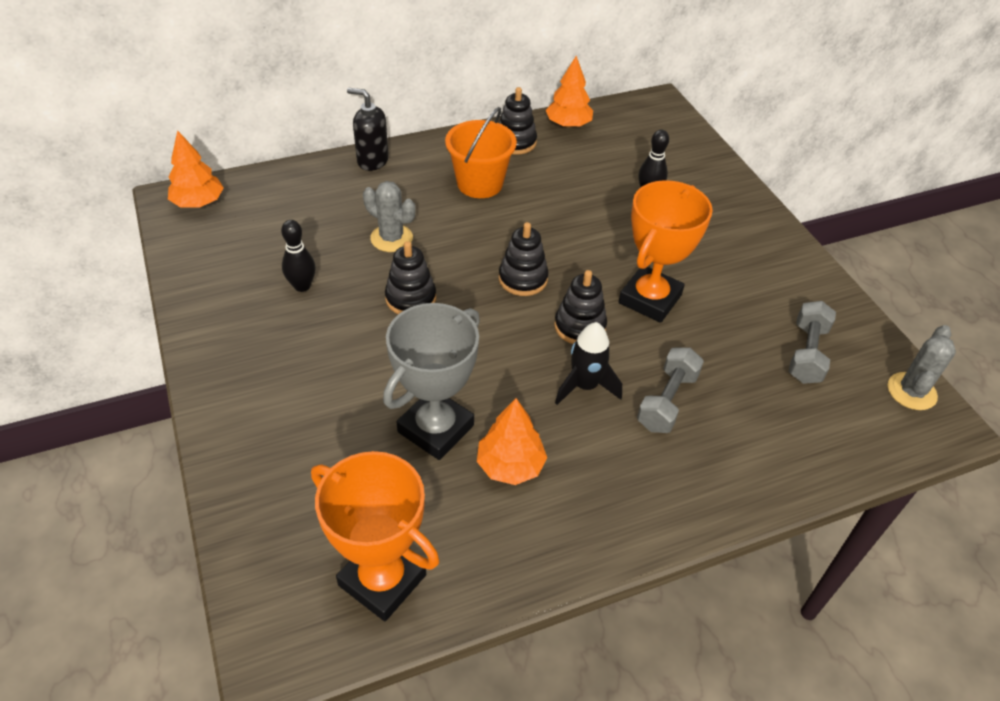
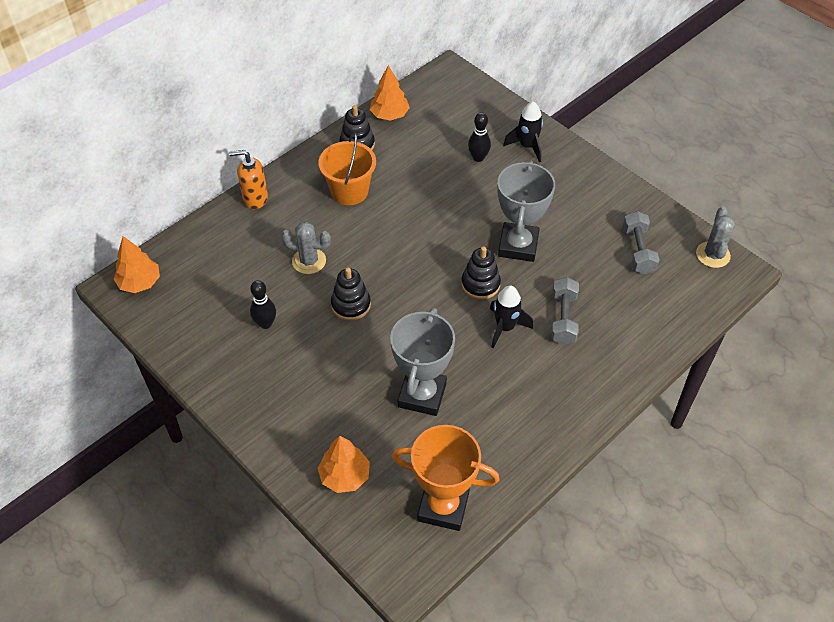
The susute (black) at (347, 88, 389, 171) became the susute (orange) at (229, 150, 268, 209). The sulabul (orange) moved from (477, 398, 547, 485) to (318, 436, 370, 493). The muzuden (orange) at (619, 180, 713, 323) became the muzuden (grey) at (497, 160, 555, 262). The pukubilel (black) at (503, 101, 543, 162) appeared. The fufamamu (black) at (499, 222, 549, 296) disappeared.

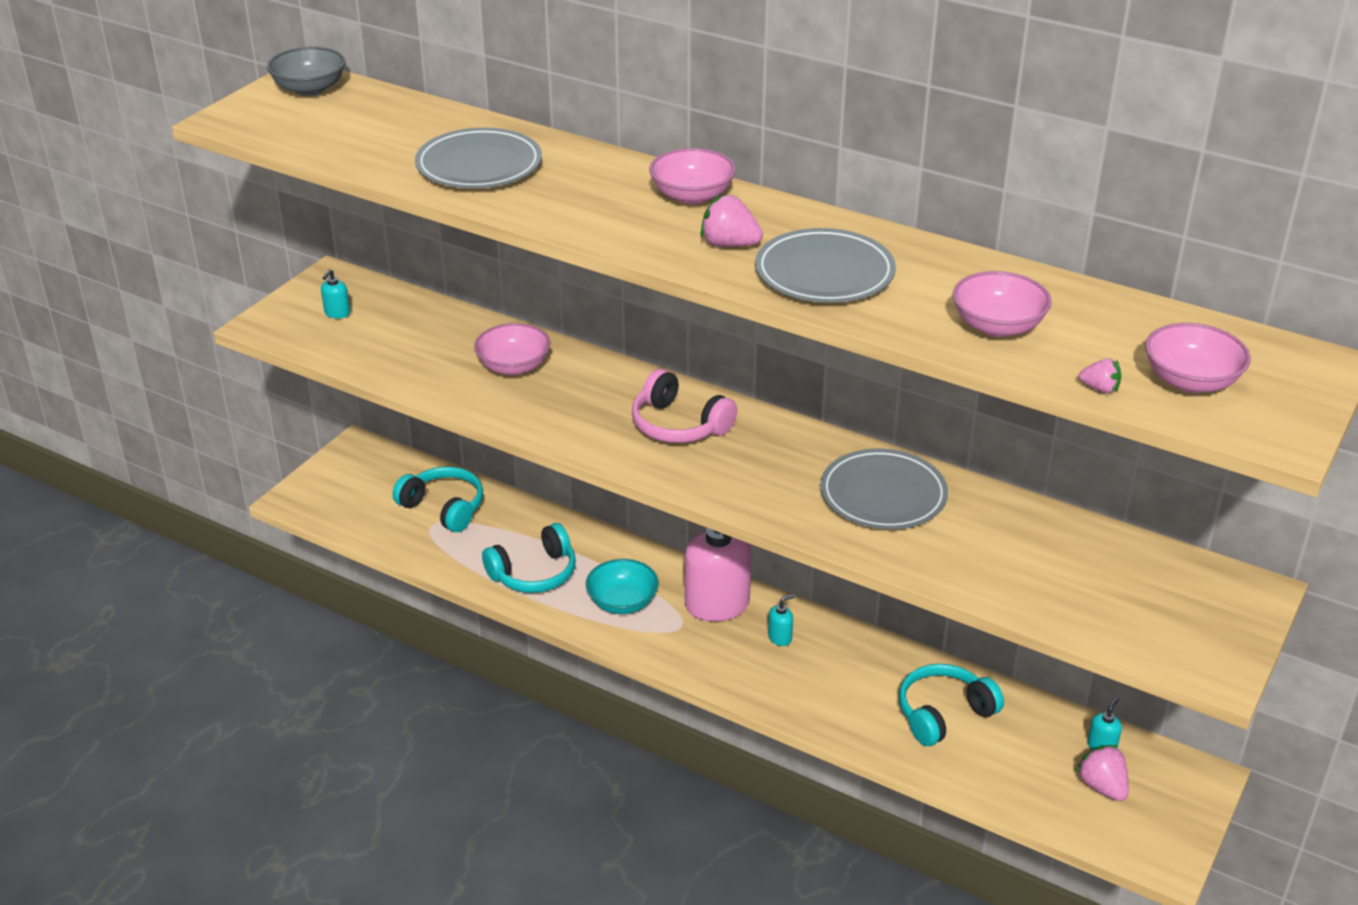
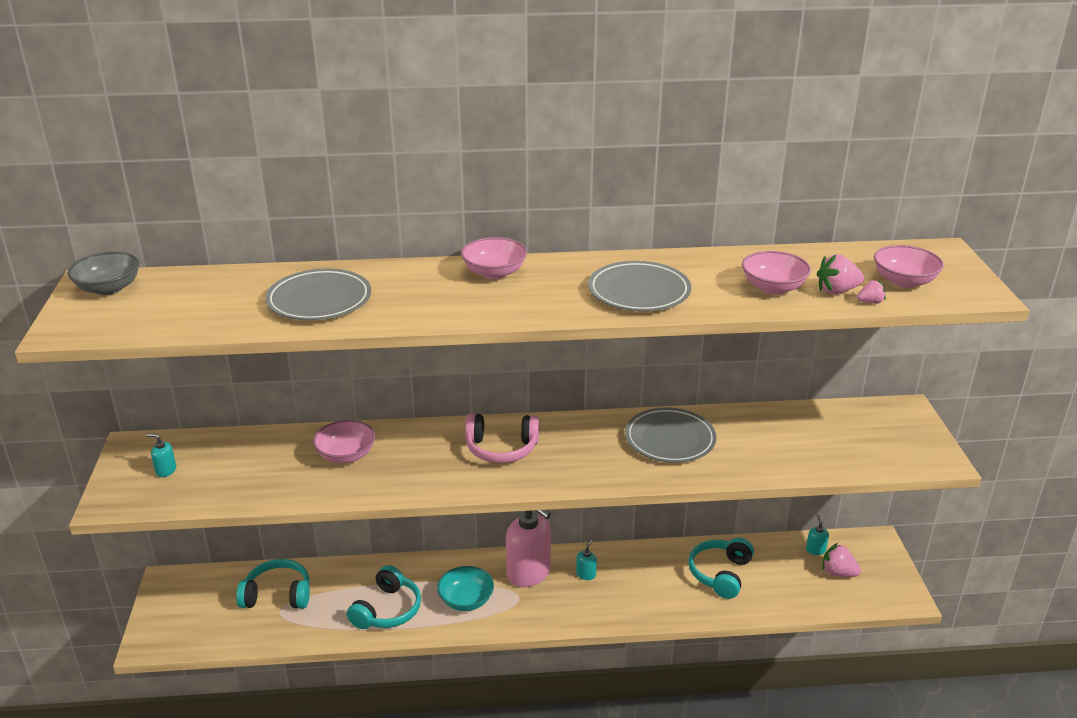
The susute (turquoise) at (321, 269, 350, 319) turned 120 degrees clockwise. The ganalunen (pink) moved from (701, 194, 763, 247) to (817, 254, 864, 294).

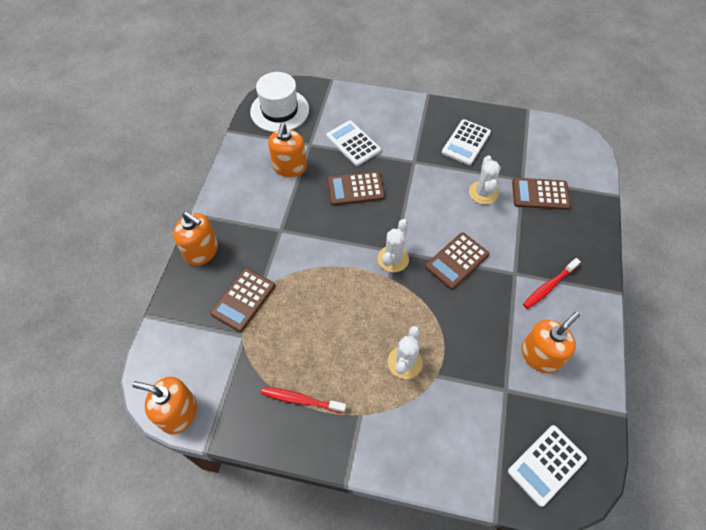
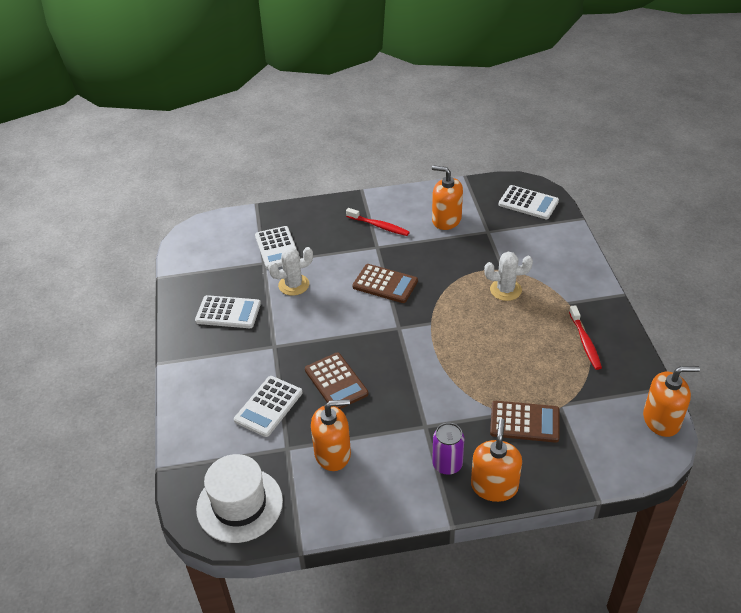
The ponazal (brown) at (512, 178, 571, 210) became the ponazal (white) at (255, 226, 297, 269). The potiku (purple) at (432, 423, 464, 475) appeared. The susute (orange) at (132, 377, 197, 435) turned 90 degrees counterclockwise. The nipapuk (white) at (378, 219, 409, 272) disappeared.

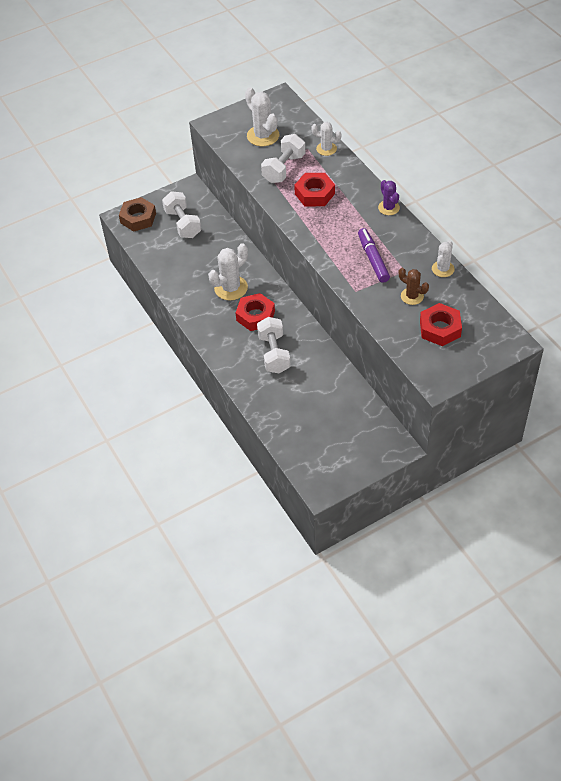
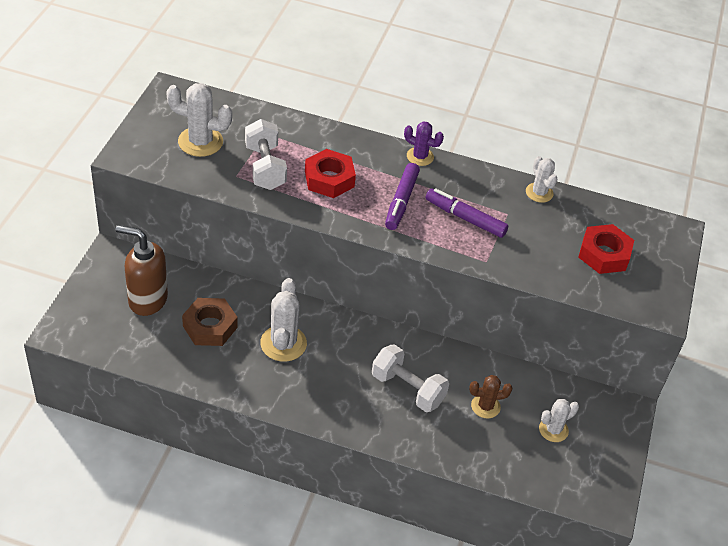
The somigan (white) at (162, 191, 201, 238) was replaced by the susute (brown) at (116, 225, 168, 316). The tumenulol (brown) moved from (119, 197, 156, 231) to (182, 298, 237, 346). The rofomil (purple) at (385, 163, 420, 230) appeared. The nipapuk (brown) moved from (399, 268, 429, 305) to (469, 375, 513, 418). The nipapuk (white) moved from (311, 122, 342, 156) to (539, 399, 579, 442). The tumenulol (red) at (236, 293, 275, 331) disappeared.

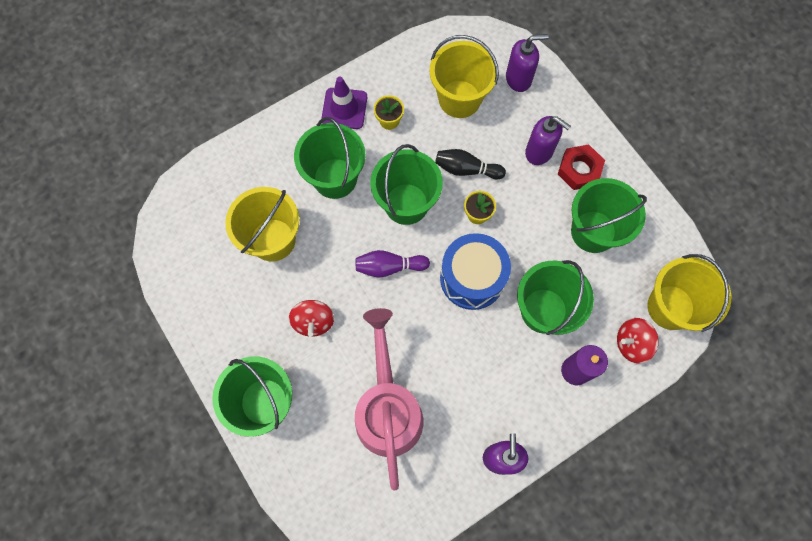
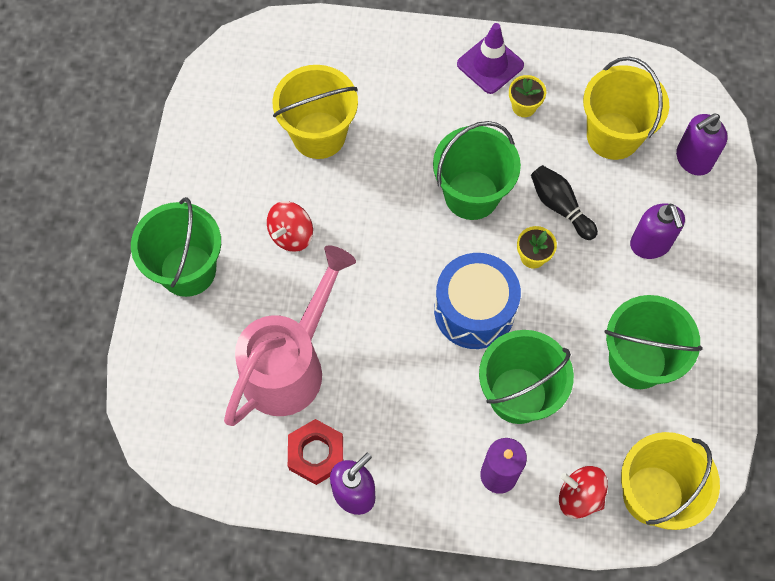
The tumenulol (red) moved from (558, 145, 605, 190) to (288, 419, 343, 485). The susute (purple) at (506, 34, 549, 92) turned 120 degrees clockwise. The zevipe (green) at (294, 117, 365, 199) disappeared. The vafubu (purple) at (356, 250, 430, 278) disappeared.

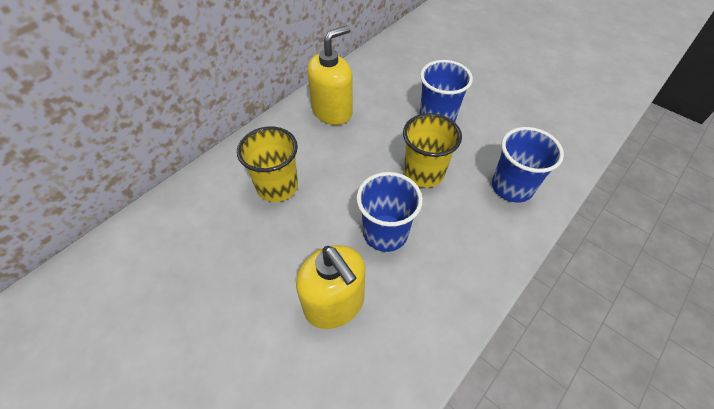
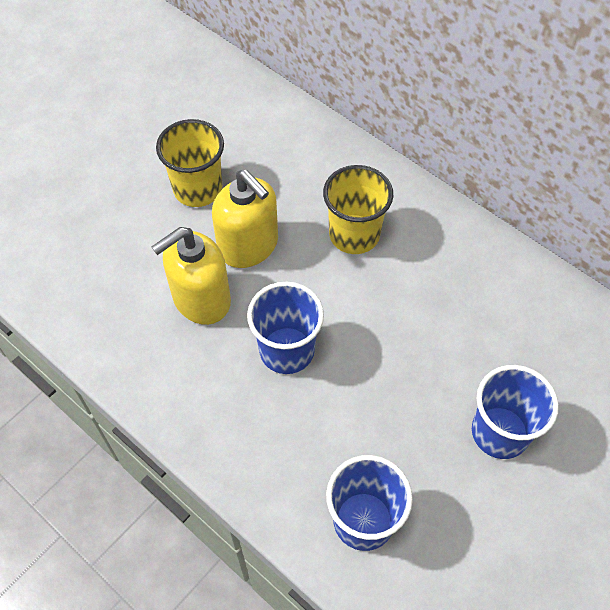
The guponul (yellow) moved from (403, 113, 462, 188) to (156, 119, 224, 207). The susute (yellow) moved from (307, 25, 353, 125) to (212, 170, 278, 268).

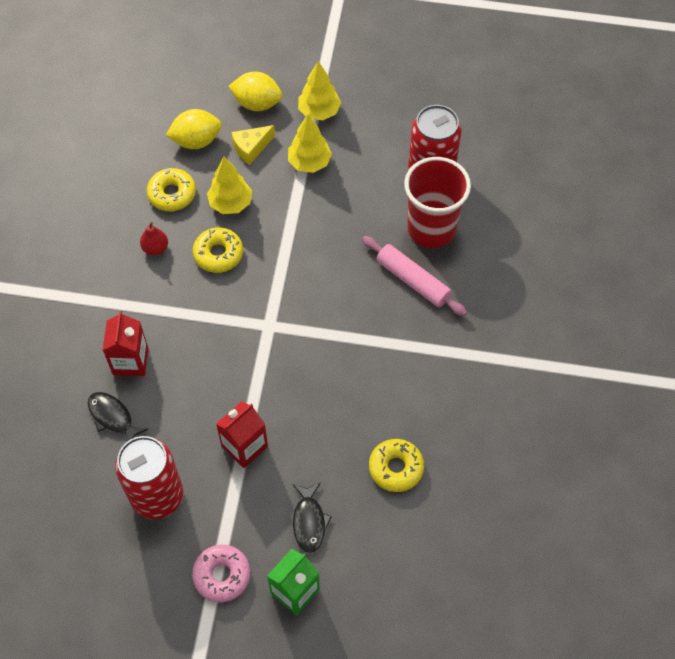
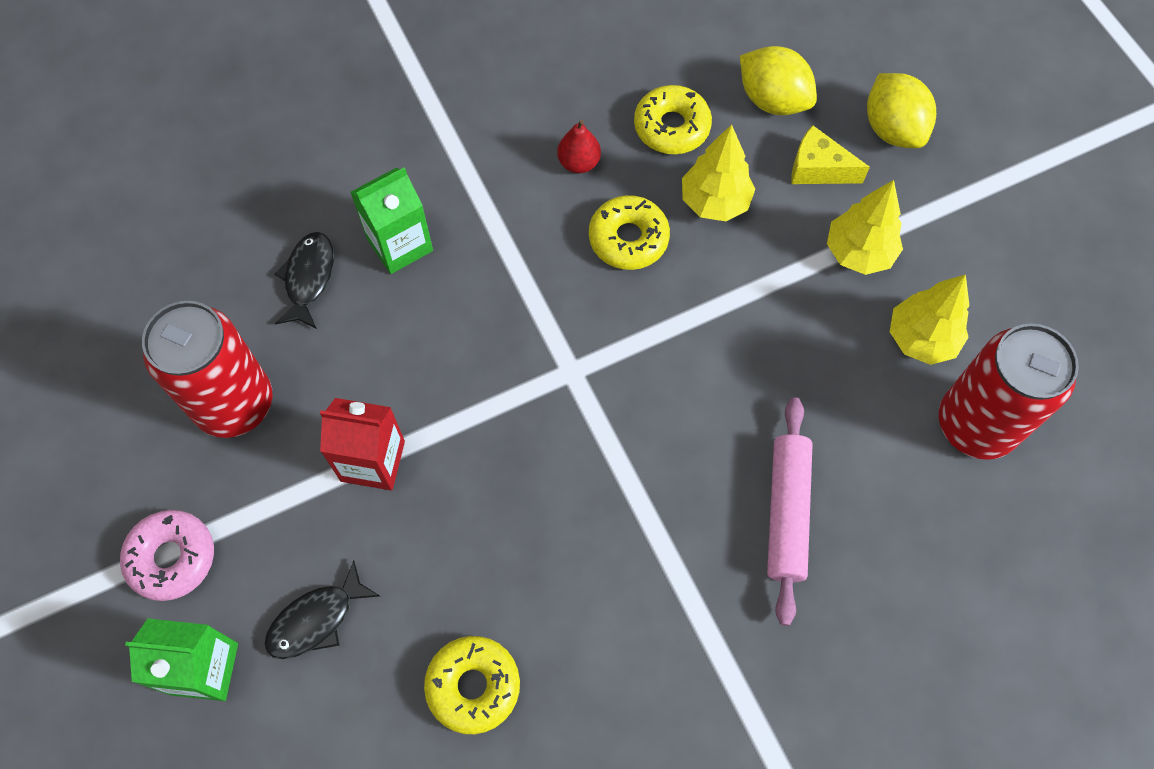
The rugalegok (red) at (103, 311, 148, 376) became the rugalegok (green) at (350, 167, 433, 274). The sulabul (yellow) moved from (298, 61, 341, 120) to (890, 274, 970, 365). The guponul (red) at (404, 157, 471, 248) disappeared.

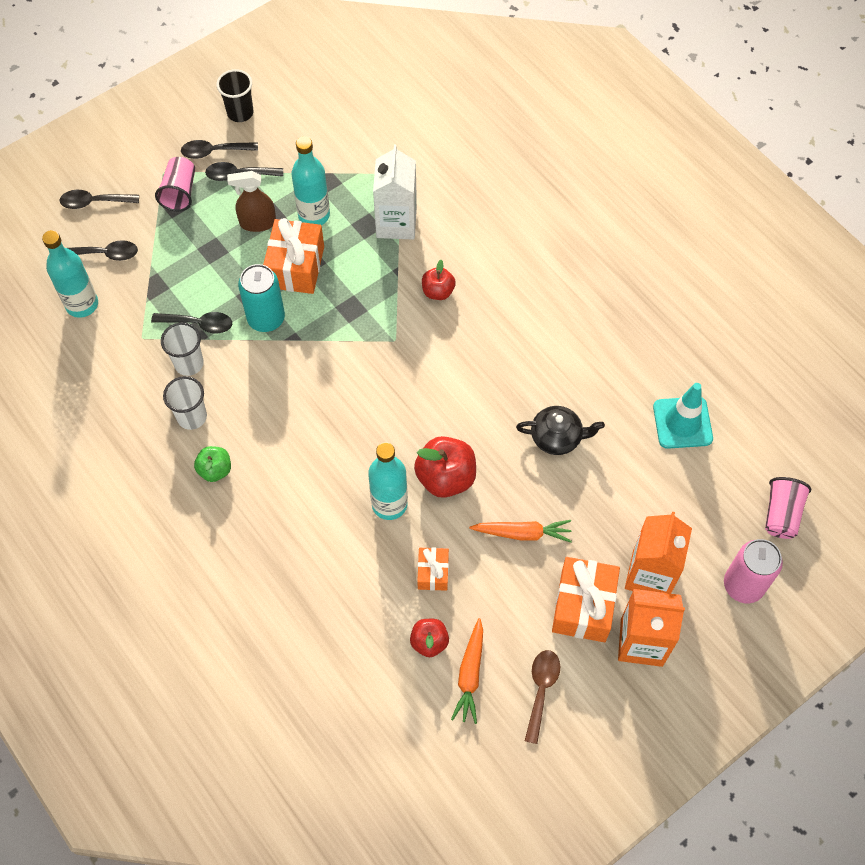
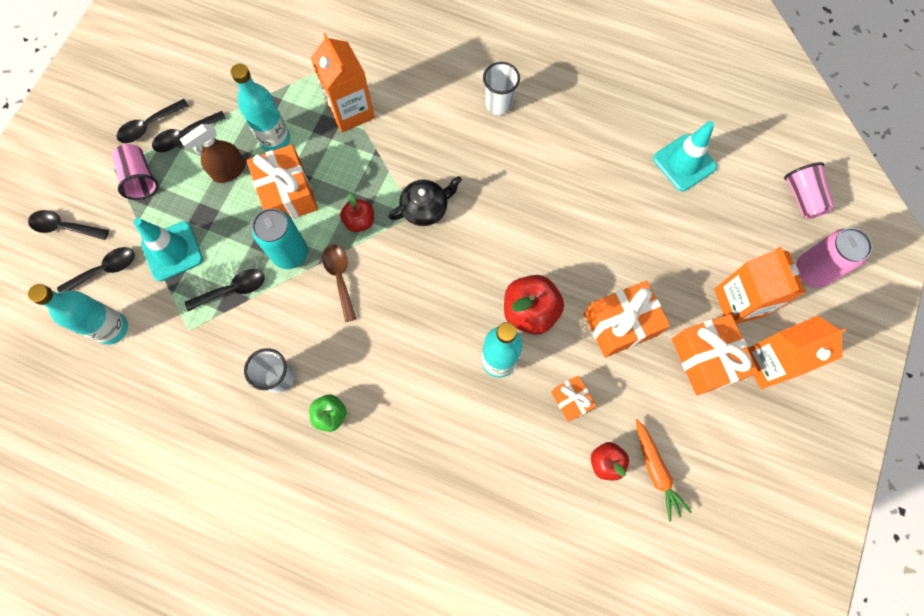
The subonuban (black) at (60, 190, 139, 209) turned 45 degrees clockwise. The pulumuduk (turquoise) at (133, 218, 203, 281) appeared. The rugalegok (white) at (373, 145, 417, 240) became the rugalegok (orange) at (311, 33, 375, 133). The subonuban (brown) moved from (525, 650, 560, 744) to (322, 244, 356, 322). The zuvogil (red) moved from (422, 260, 456, 300) to (340, 193, 374, 232). The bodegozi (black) moved from (516, 406, 605, 455) to (388, 176, 462, 226). The guponul (white) moved from (161, 322, 204, 376) to (483, 62, 520, 115). The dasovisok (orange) at (469, 520, 572, 543) was replaced by the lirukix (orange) at (584, 281, 670, 357). The guponul (black) at (216, 69, 253, 122) disappeared.

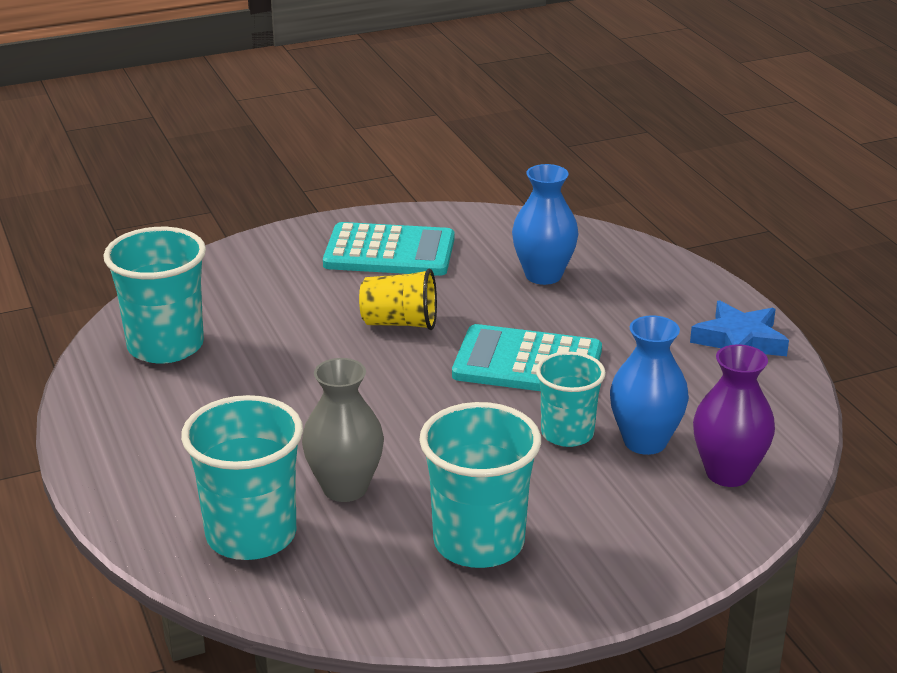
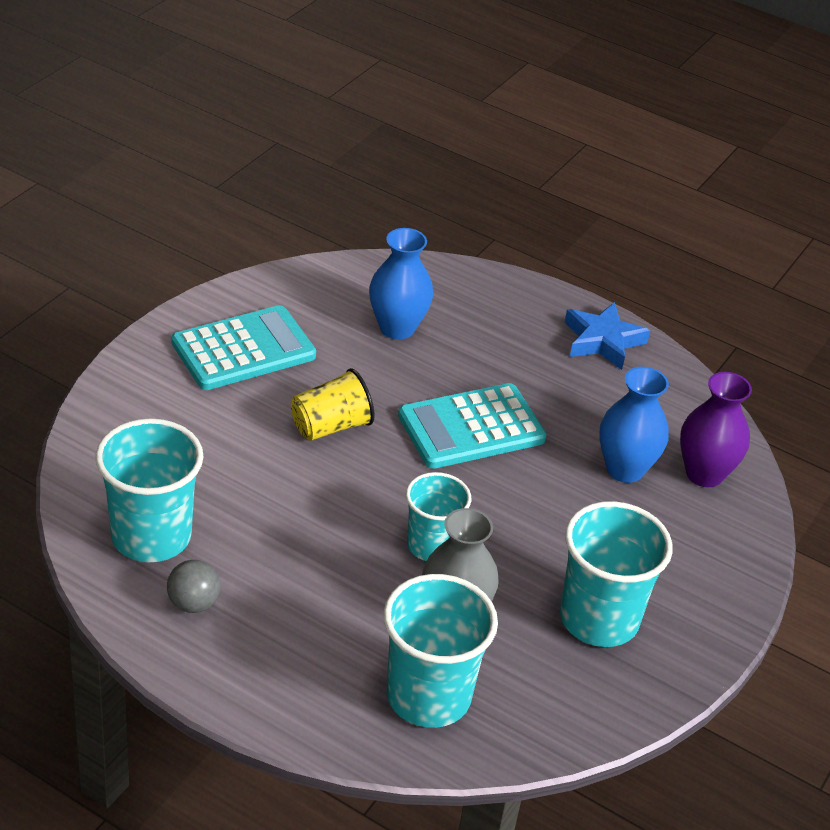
The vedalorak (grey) at (167, 560, 220, 613) appeared. The guponul (turquoise) moved from (536, 352, 606, 447) to (406, 472, 471, 561).

